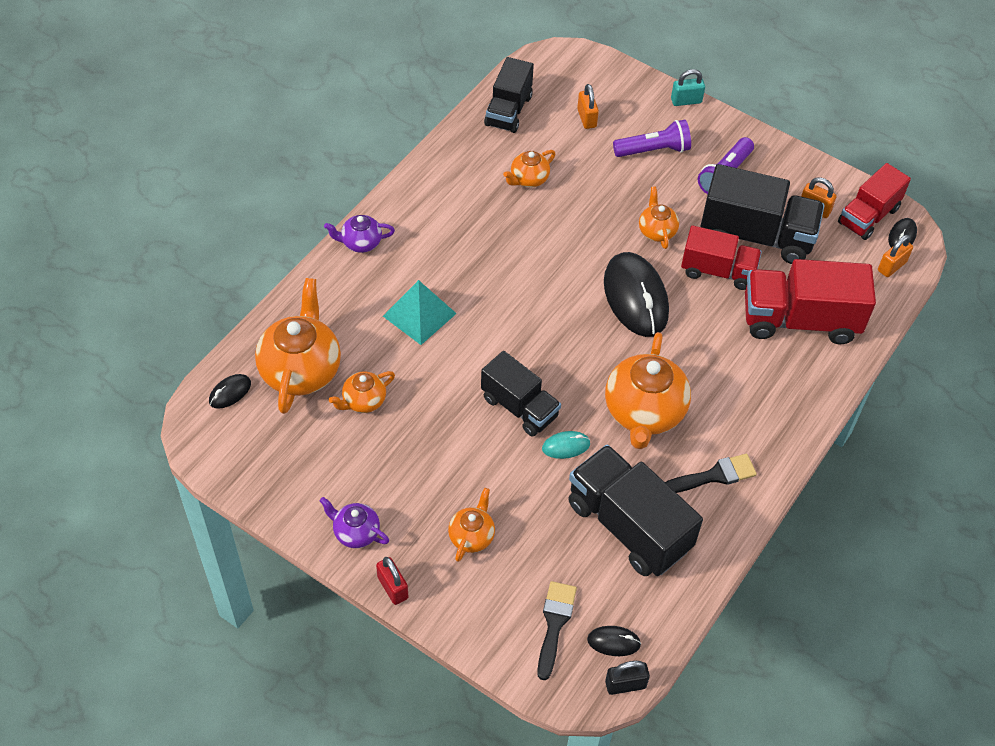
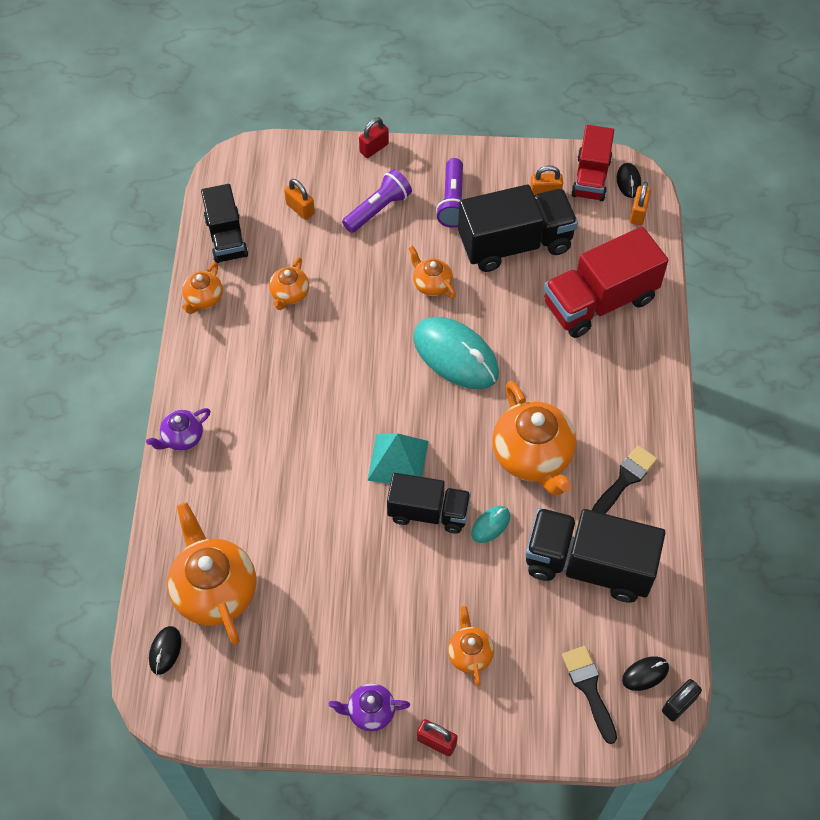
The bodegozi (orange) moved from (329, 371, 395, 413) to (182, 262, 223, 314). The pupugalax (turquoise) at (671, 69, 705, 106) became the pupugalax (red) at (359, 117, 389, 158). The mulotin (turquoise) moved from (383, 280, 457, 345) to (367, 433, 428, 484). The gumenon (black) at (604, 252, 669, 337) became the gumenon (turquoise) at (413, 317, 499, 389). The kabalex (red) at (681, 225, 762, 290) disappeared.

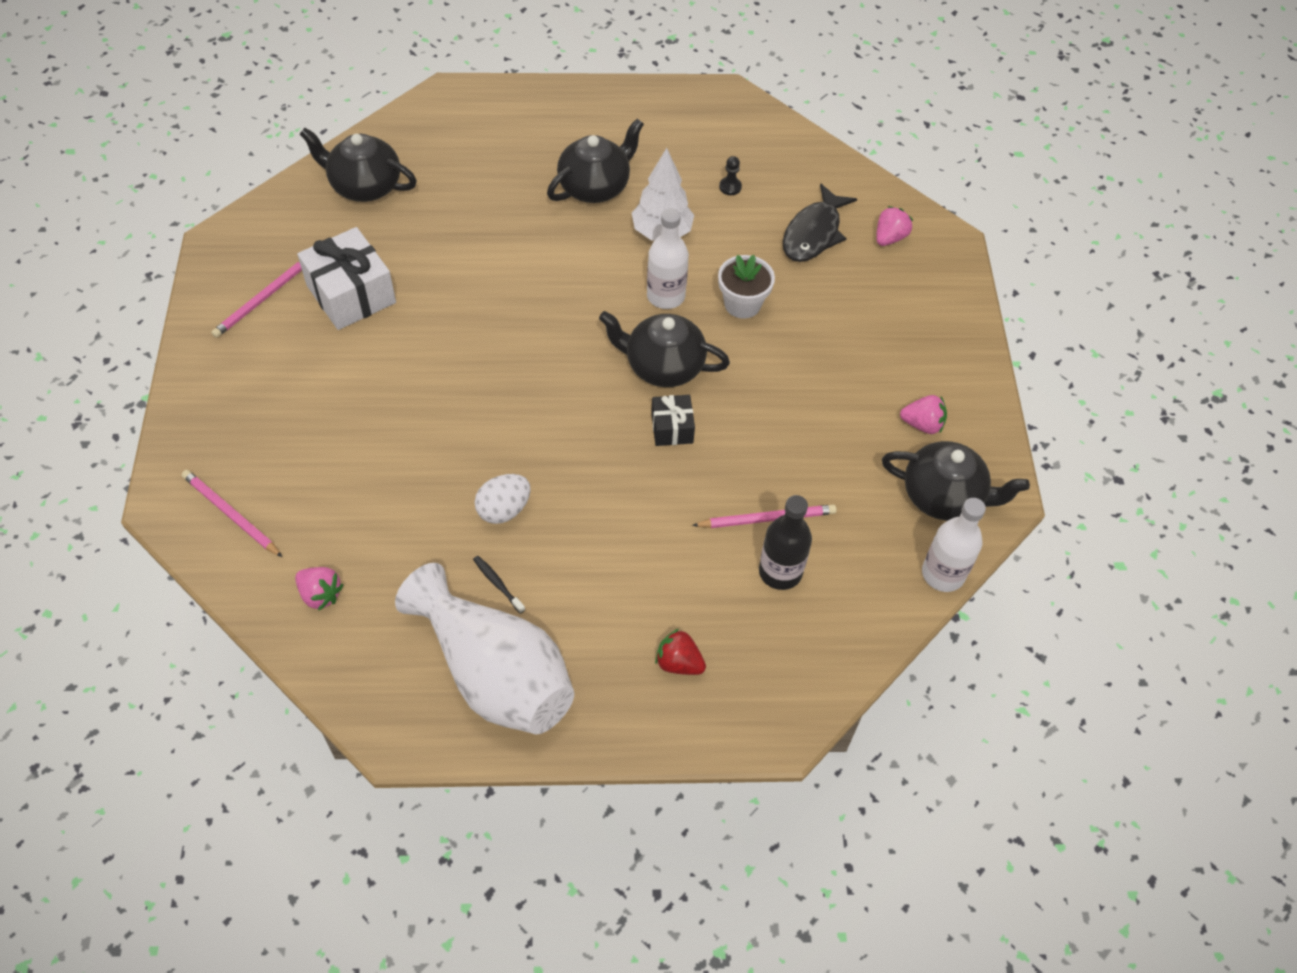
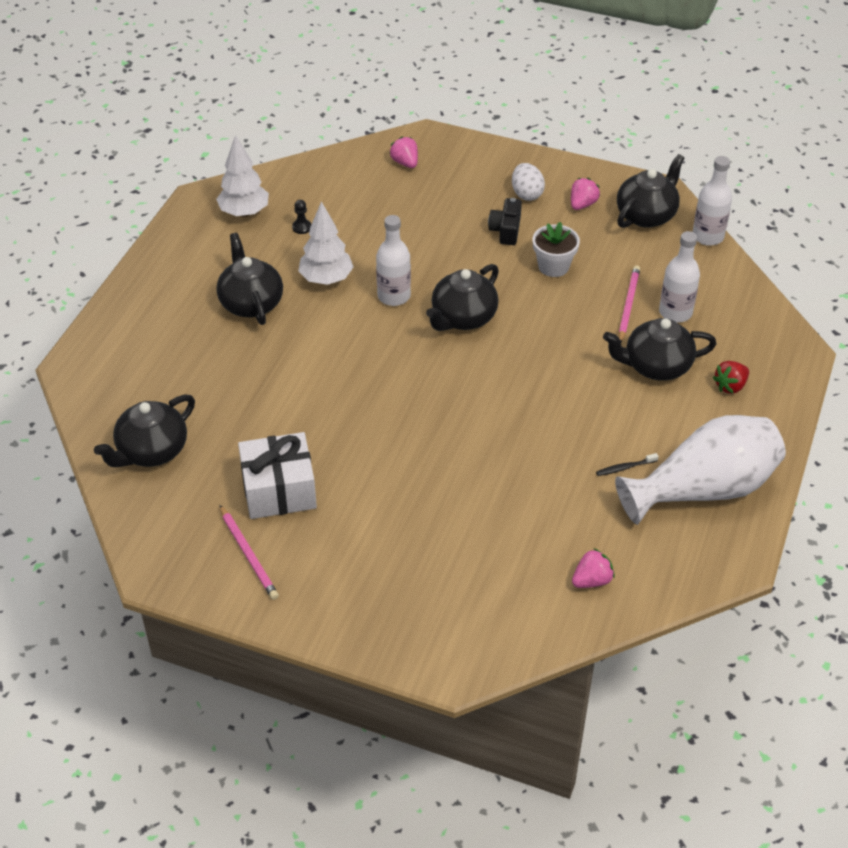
The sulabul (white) at (216, 135, 269, 217) appeared. The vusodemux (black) at (488, 198, 522, 245) appeared. The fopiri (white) moved from (475, 474, 531, 524) to (512, 163, 545, 201). The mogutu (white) moved from (718, 255, 775, 319) to (533, 222, 580, 277). The bodegozi (black) at (603, 318, 717, 380) appeared. The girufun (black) at (759, 495, 812, 590) became the girufun (white) at (659, 231, 700, 322). The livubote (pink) at (182, 470, 282, 557) disappeared. The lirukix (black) at (651, 395, 695, 446) disappeared. The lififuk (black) at (783, 183, 857, 262) disappeared.

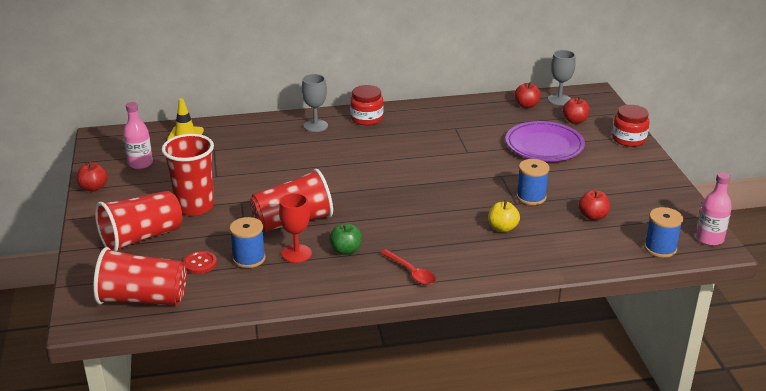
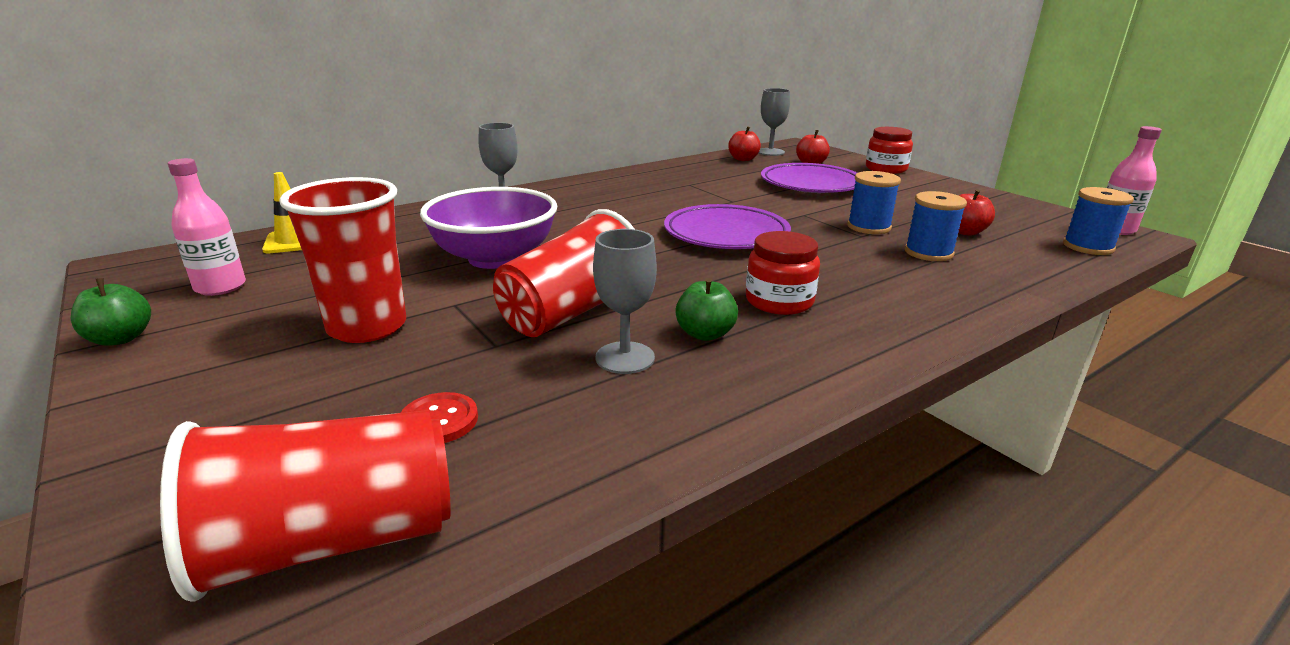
The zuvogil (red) at (77, 161, 108, 191) became the zuvogil (green) at (71, 278, 151, 346). The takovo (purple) at (420, 187, 557, 269) appeared. The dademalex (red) at (279, 193, 312, 263) became the dademalex (grey) at (593, 229, 657, 374). The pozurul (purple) at (664, 204, 791, 249) appeared. The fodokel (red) moved from (350, 85, 383, 125) to (746, 231, 820, 315). The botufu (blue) moved from (230, 217, 266, 268) to (905, 191, 967, 261). The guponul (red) at (95, 191, 182, 251) disappeared. The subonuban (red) at (380, 249, 436, 285) disappeared. The zuvogil (yellow) at (488, 200, 520, 232) disappeared.

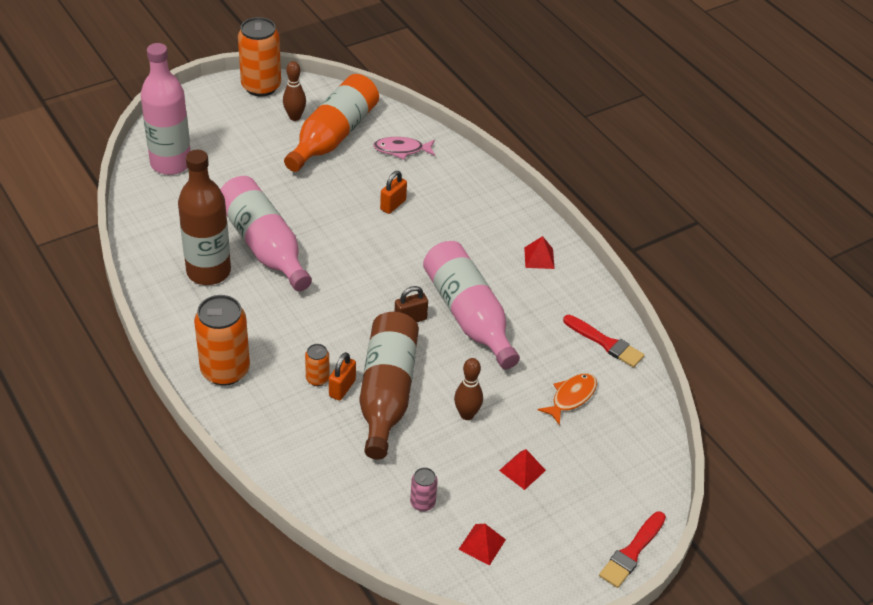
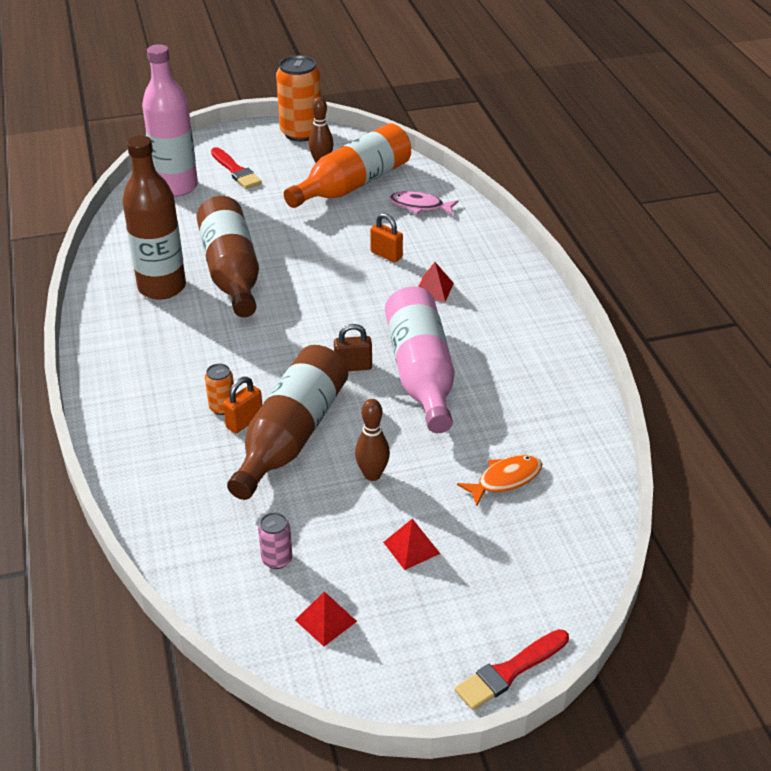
The girufun (pink) at (220, 176, 312, 291) became the girufun (brown) at (196, 196, 259, 317). The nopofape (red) moved from (563, 315, 645, 368) to (211, 147, 262, 189). The pupugalax (orange) at (380, 171, 407, 214) turned 75 degrees clockwise. The mulotin (red) moved from (524, 236, 555, 269) to (418, 262, 454, 302). The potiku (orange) at (194, 295, 250, 386) disappeared.

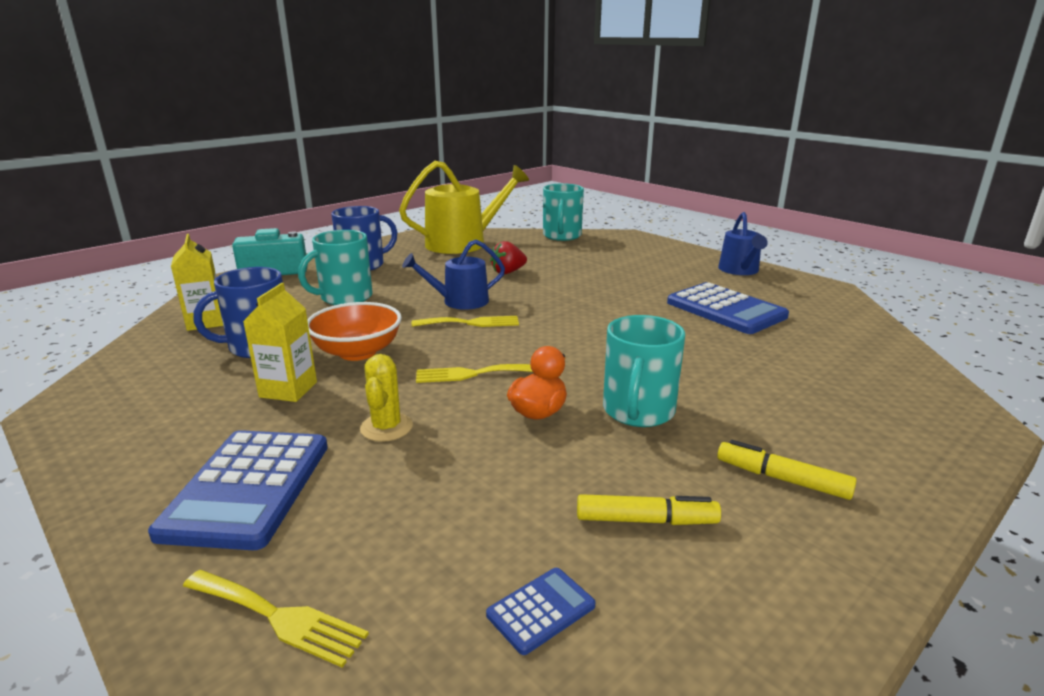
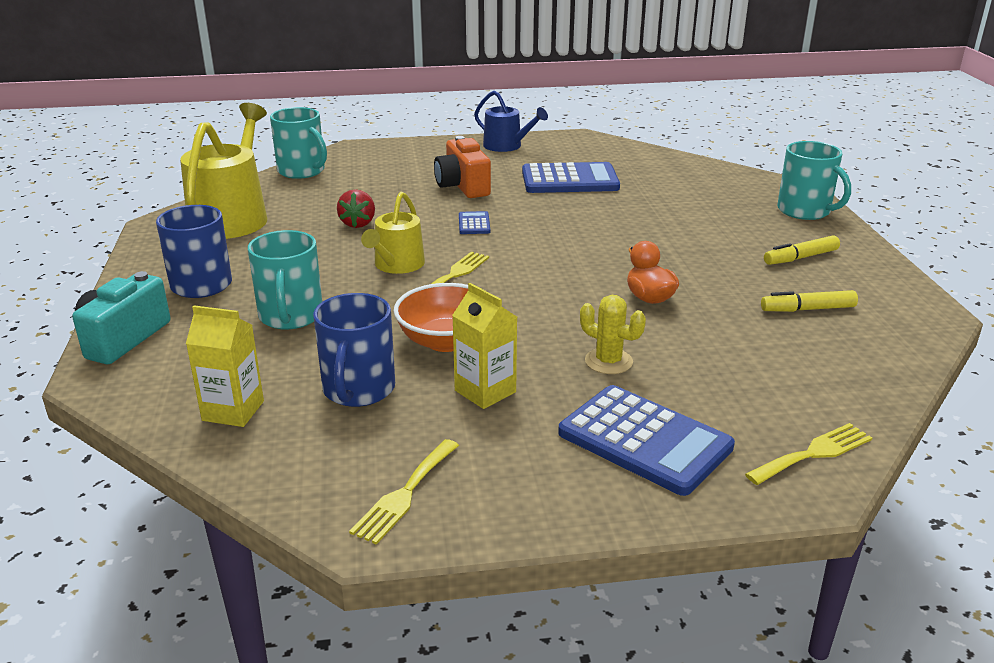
The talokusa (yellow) moved from (416, 364, 533, 383) to (349, 439, 459, 545). The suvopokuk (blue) at (402, 240, 505, 310) became the suvopokuk (yellow) at (361, 192, 425, 274). The vusodemux (orange) at (434, 136, 491, 198) appeared. The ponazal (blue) moved from (486, 568, 595, 655) to (459, 211, 490, 234). The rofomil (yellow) at (577, 494, 721, 525) turned 135 degrees counterclockwise. The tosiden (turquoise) moved from (603, 315, 685, 427) to (777, 141, 851, 220).

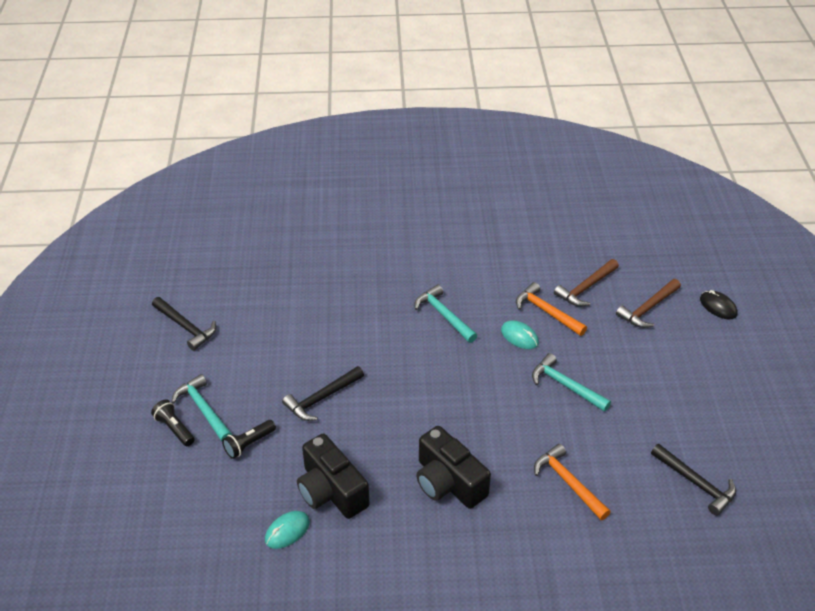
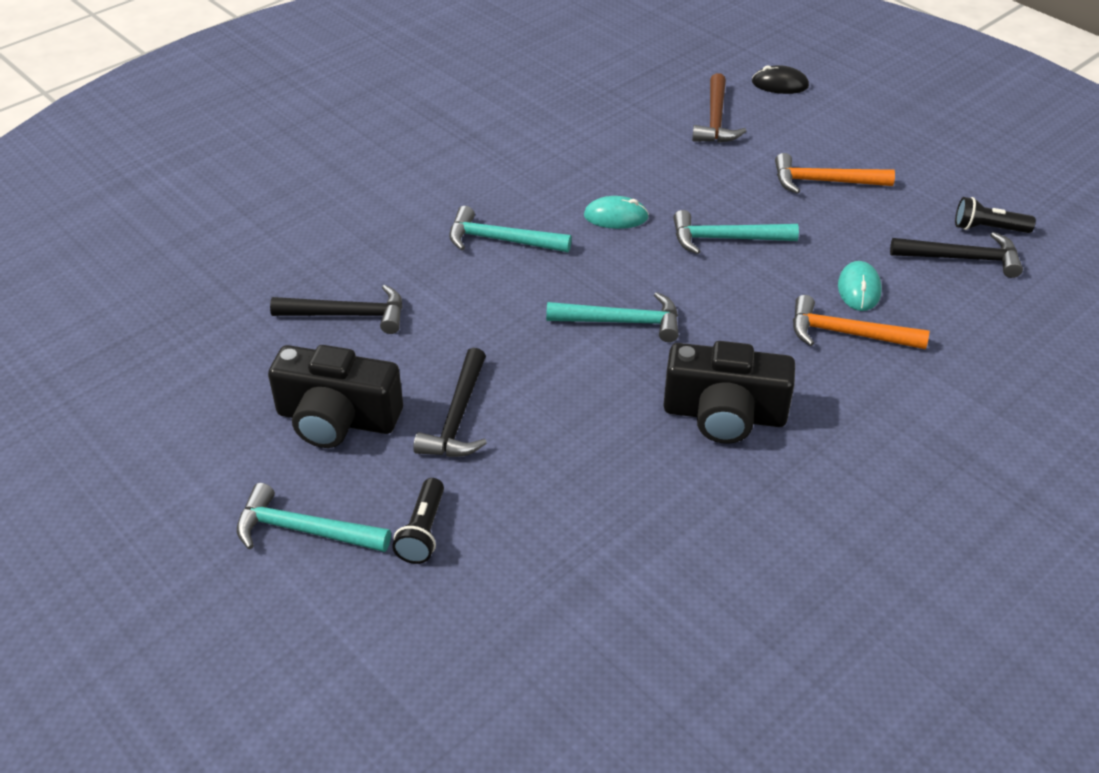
The vusodemux (black) moved from (297, 434, 369, 519) to (268, 345, 403, 448). The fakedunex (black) moved from (152, 297, 216, 351) to (270, 285, 402, 334). The fakedunex (turquoise) at (546, 292, 679, 342) appeared. The fakedunex (orange) moved from (516, 282, 587, 336) to (775, 153, 895, 194). The gumenon (turquoise) moved from (265, 511, 310, 549) to (838, 261, 882, 311). The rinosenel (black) moved from (151, 399, 195, 446) to (955, 197, 1036, 233). The fakedunex (brown) at (554, 259, 619, 307) disappeared.

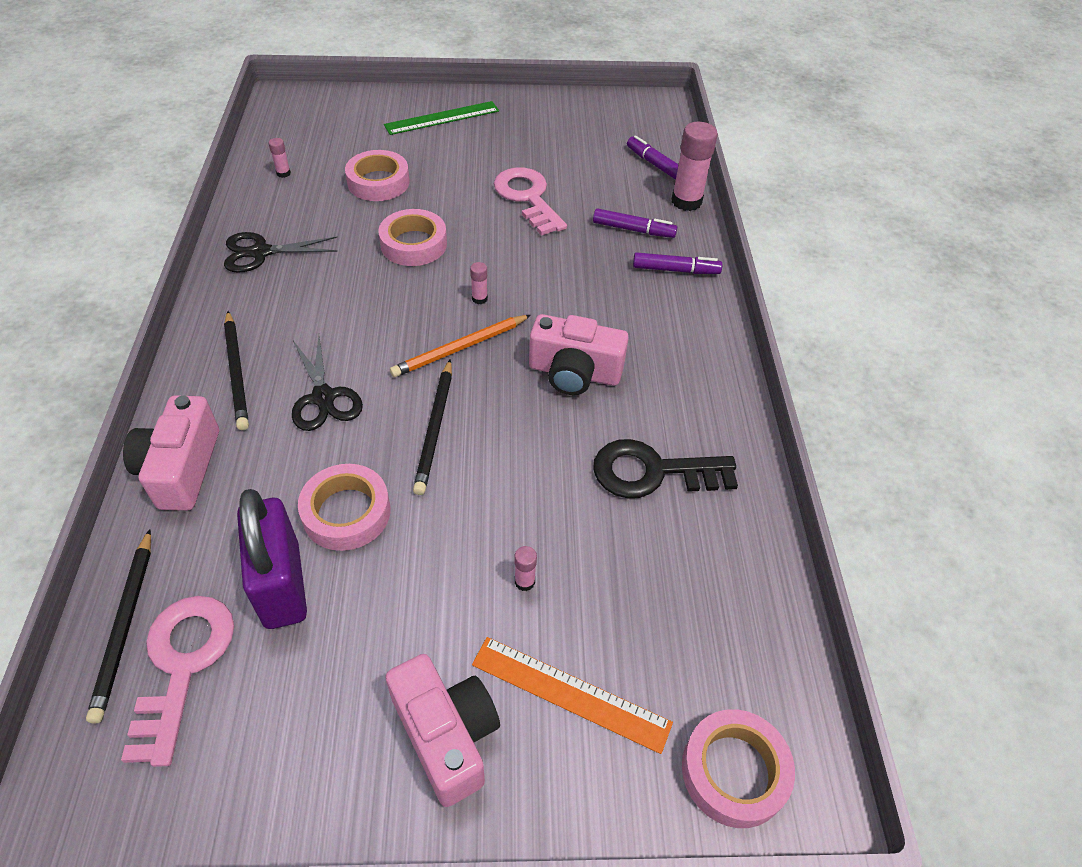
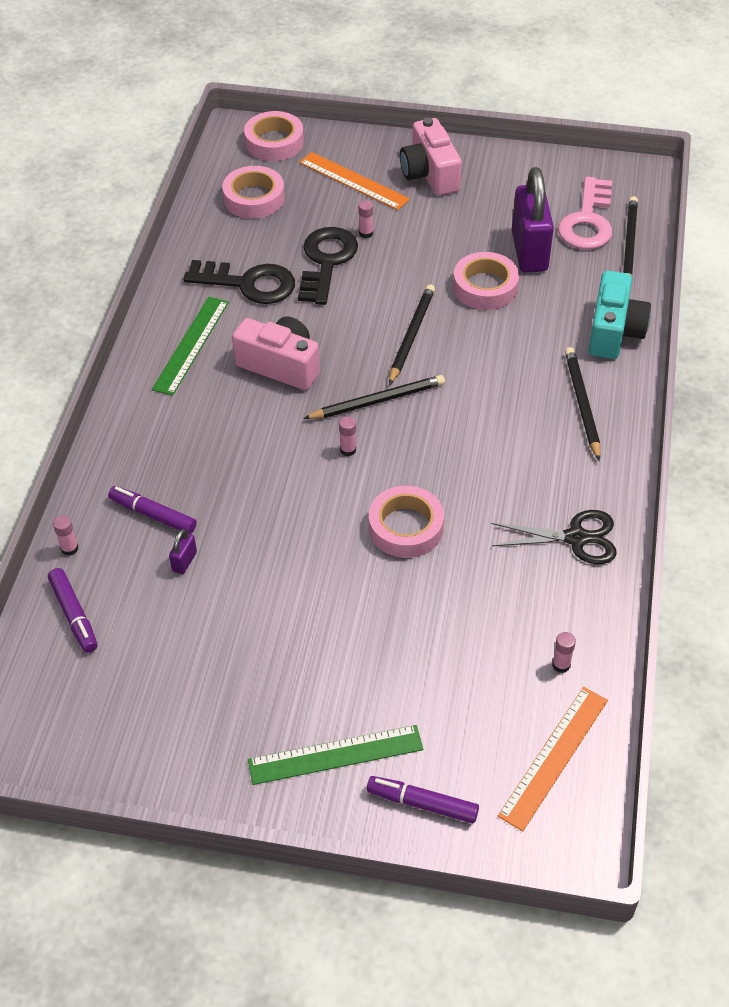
The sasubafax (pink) at (672, 122, 718, 211) changed to 0.46 times the size. The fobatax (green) at (152, 297, 229, 396) appeared. The pupugalax (purple) at (169, 529, 197, 574) appeared. The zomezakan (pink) moved from (345, 150, 410, 201) to (222, 166, 285, 219). The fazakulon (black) at (298, 227, 358, 305) appeared. The livubote (orange) at (390, 315, 531, 377) became the livubote (black) at (303, 375, 445, 419). The rofomil (purple) moved from (633, 252, 722, 274) to (367, 776, 479, 824). The fobatax (orange) at (498, 687, 608, 831) appeared. The vusodemux (pink) at (123, 395, 219, 511) became the vusodemux (turquoise) at (588, 271, 651, 359). The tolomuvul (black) at (292, 335, 363, 431) disappeared. The fazakulon (pink) at (494, 167, 567, 236) disappeared.

